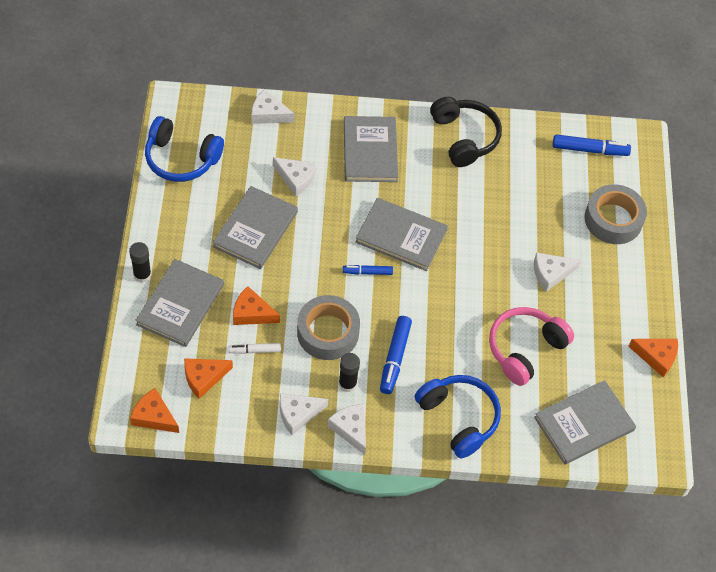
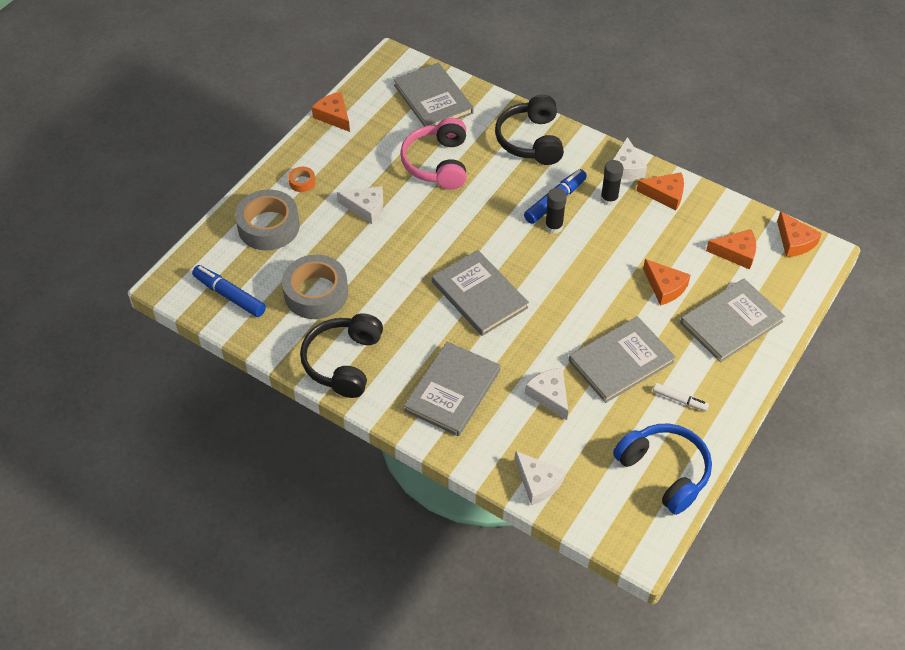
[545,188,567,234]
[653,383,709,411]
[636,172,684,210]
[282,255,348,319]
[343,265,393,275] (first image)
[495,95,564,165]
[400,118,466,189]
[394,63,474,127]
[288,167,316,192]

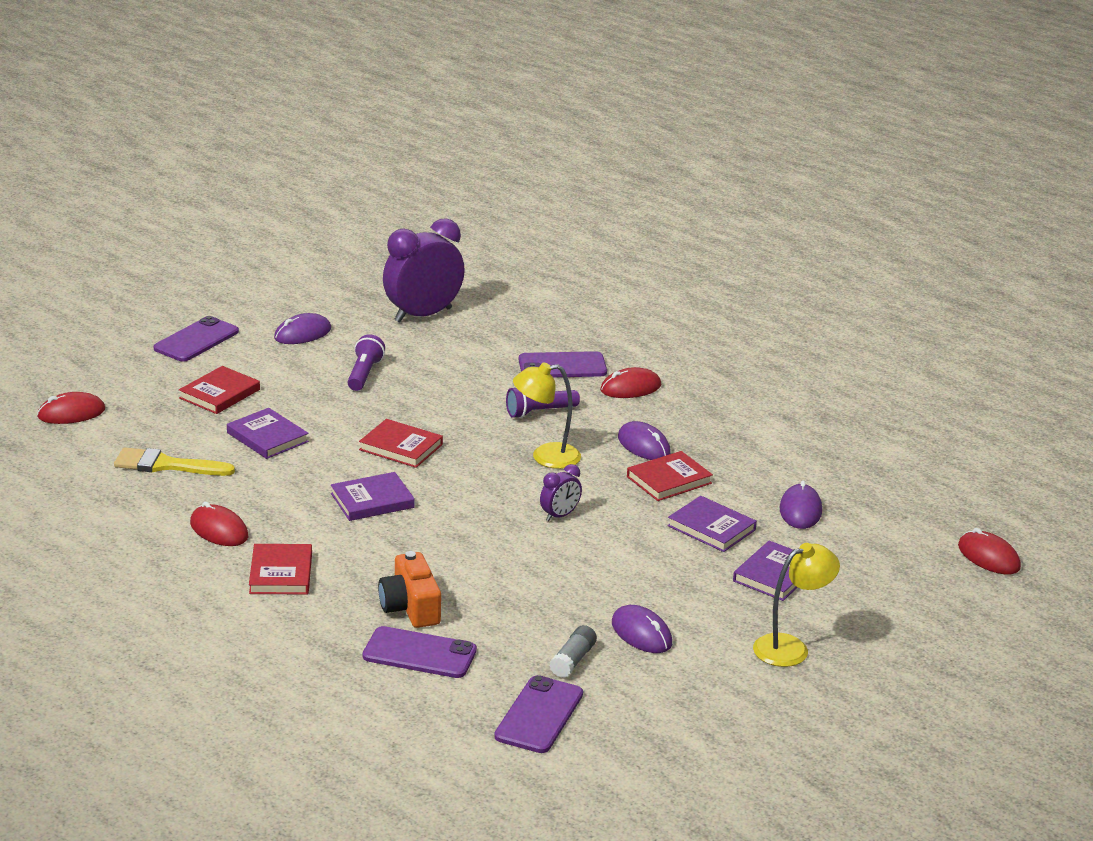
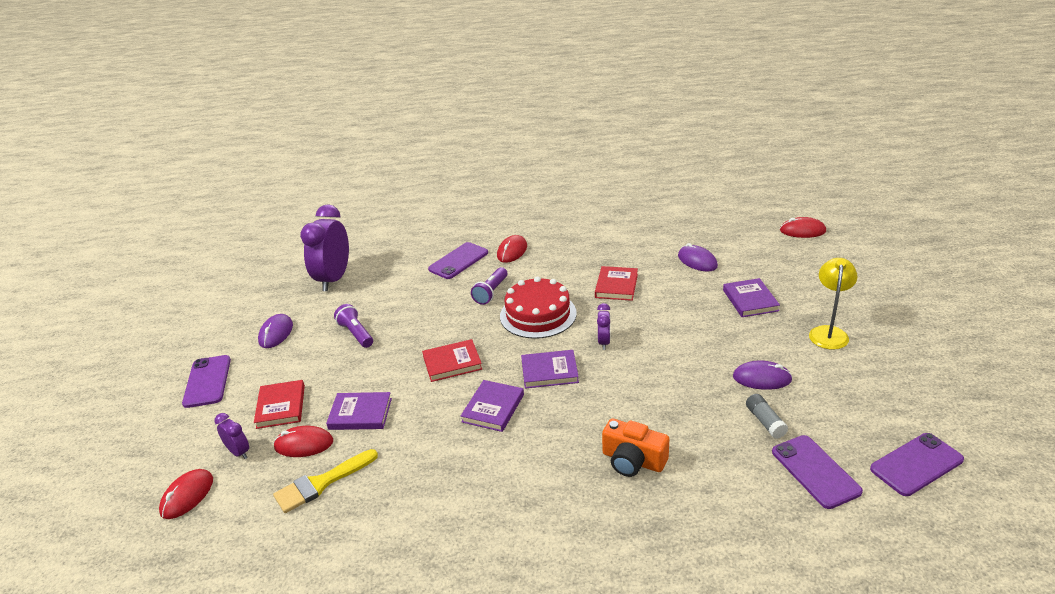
[273,426,333,457]
[249,544,312,594] (first image)
[870,433,964,496]
[500,276,577,339]
[618,421,671,460] (first image)
[521,350,579,389]
[214,413,249,459]

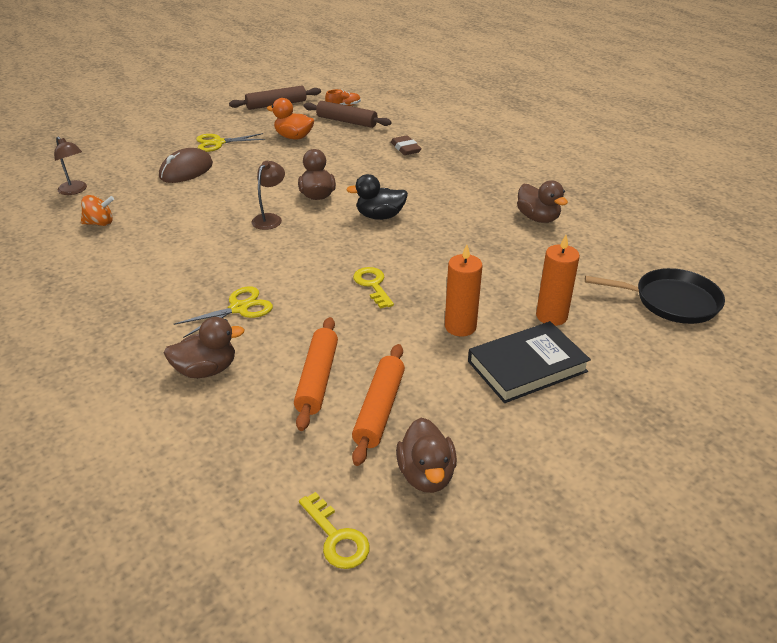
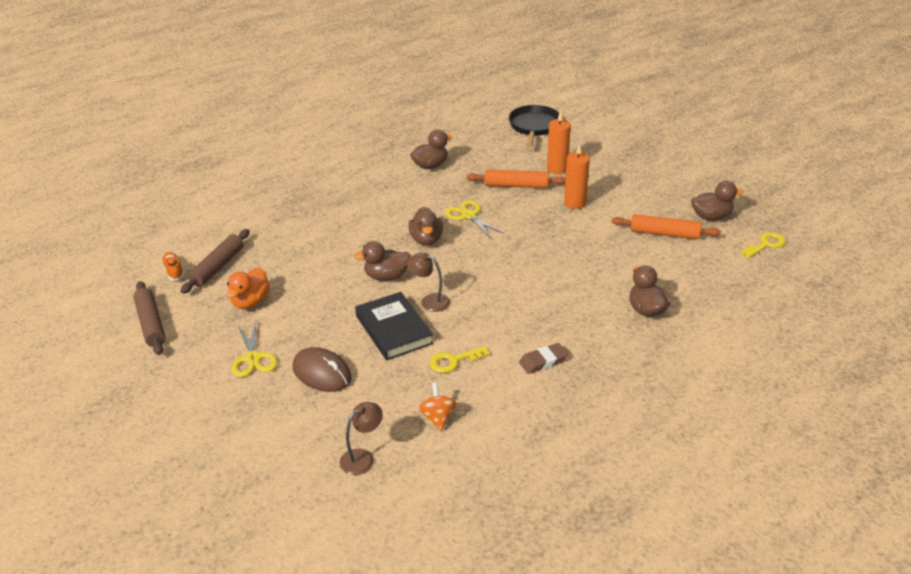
[445,200,504,238]
[467,170,566,188]
[409,207,443,246]
[429,346,490,373]
[519,343,568,374]
[355,292,434,360]

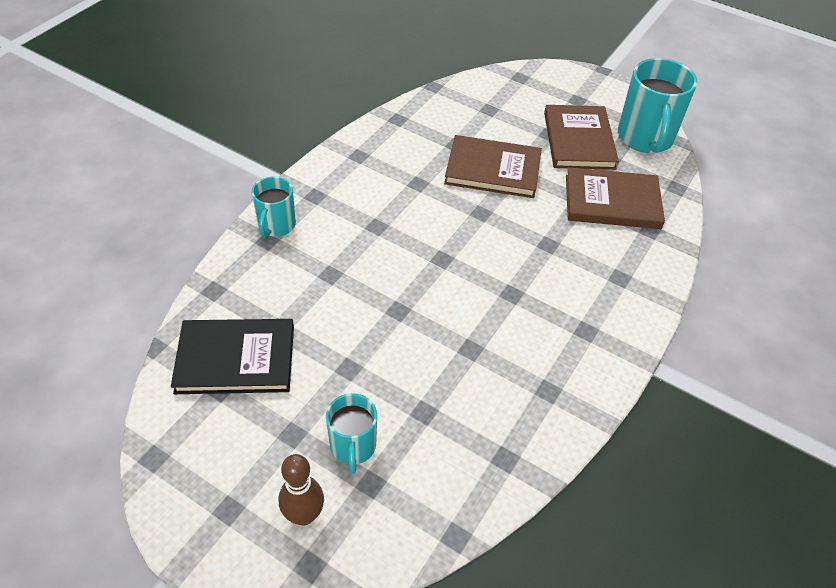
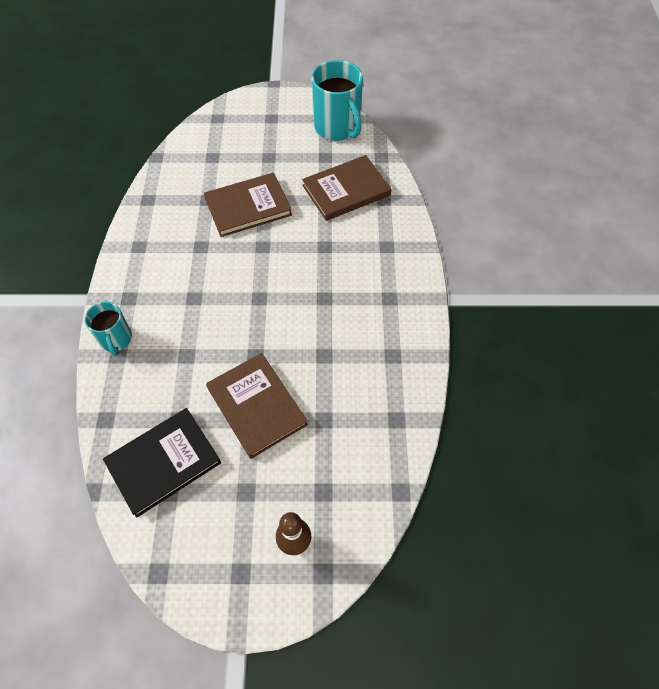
[326,393,377,474] (first image)
[206,353,308,459]

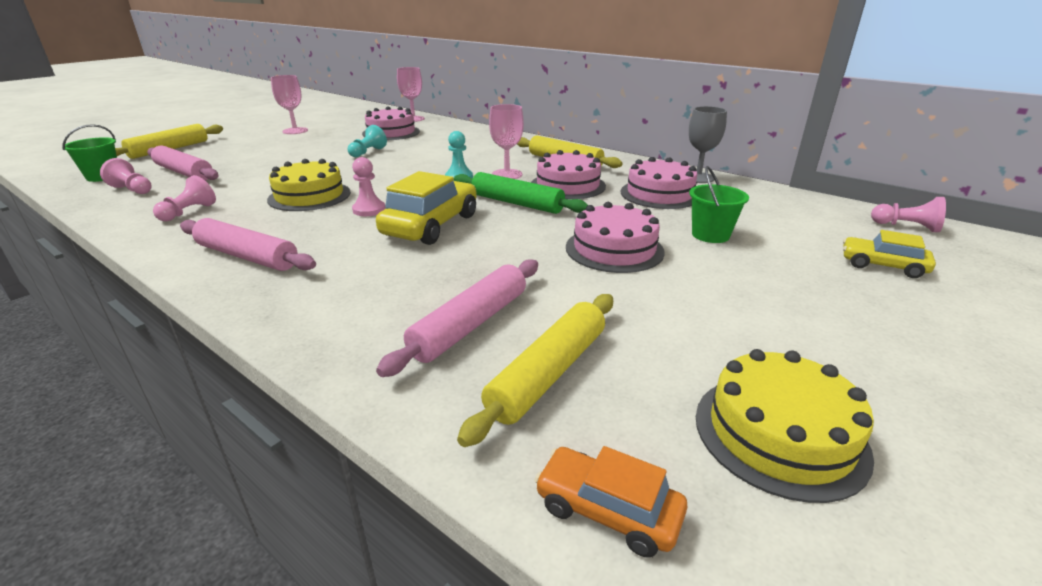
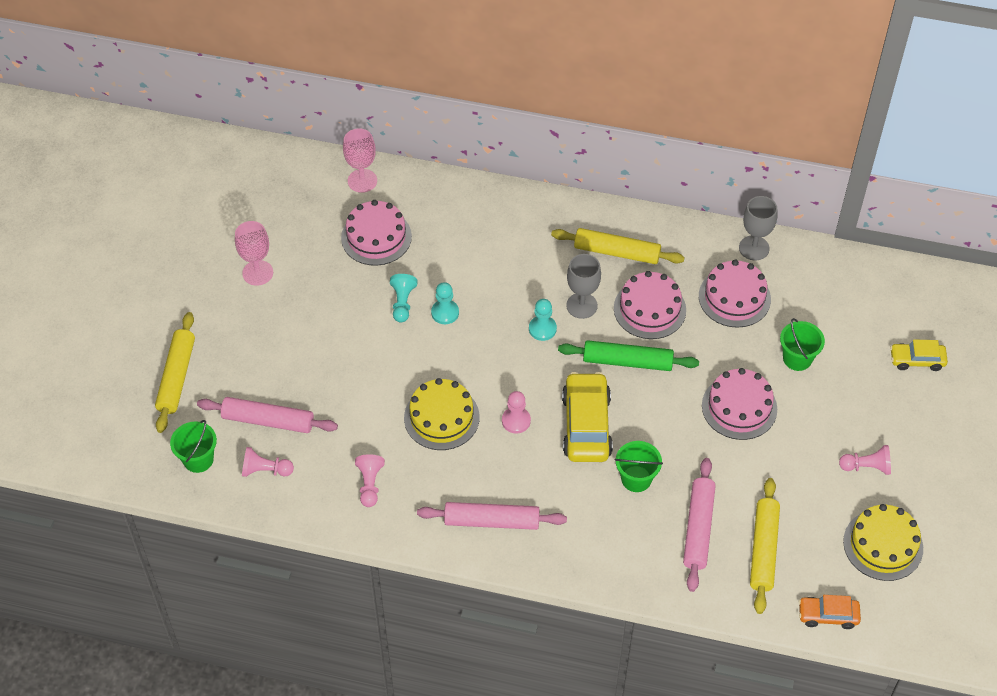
[566,254,601,319]
[839,445,891,475]
[431,282,459,324]
[615,441,663,492]

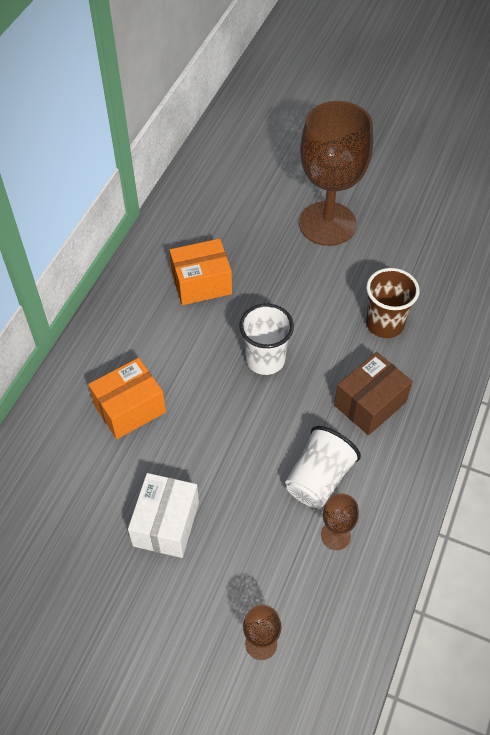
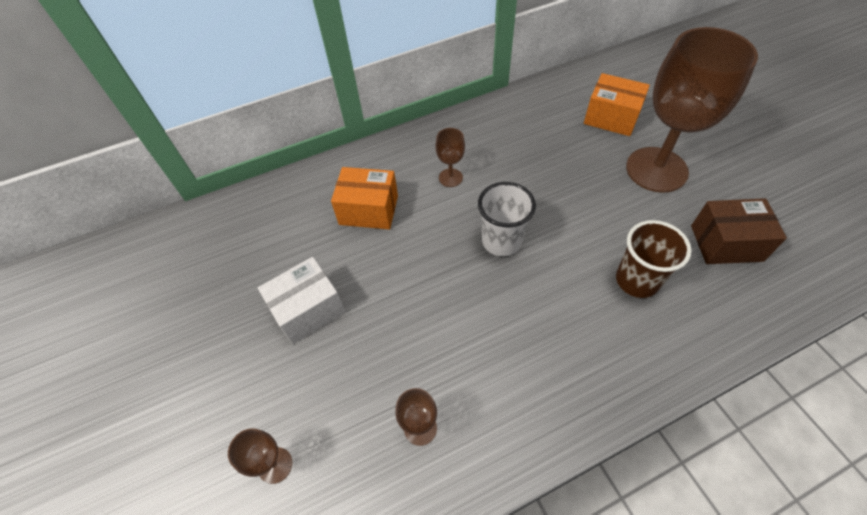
[584,73,650,136]
[285,426,361,508] (first image)
[691,198,787,264]
[436,128,465,187]

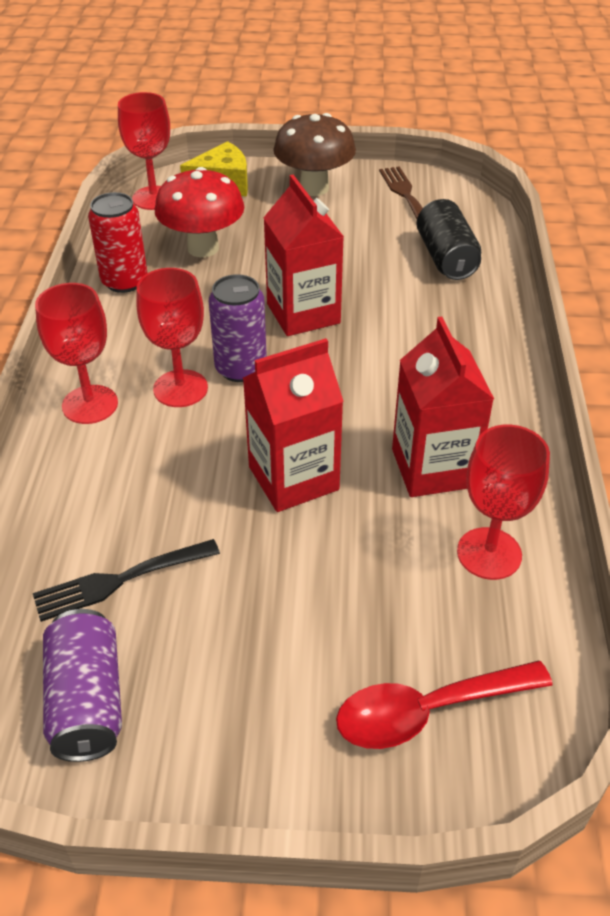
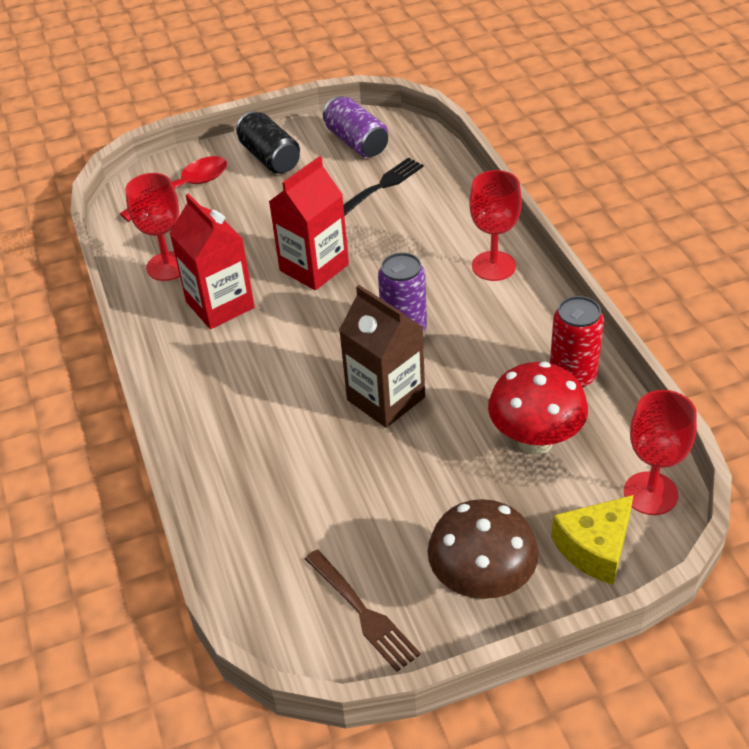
[136,268,208,407] (first image)
[339,285,425,428]
[236,111,300,174]

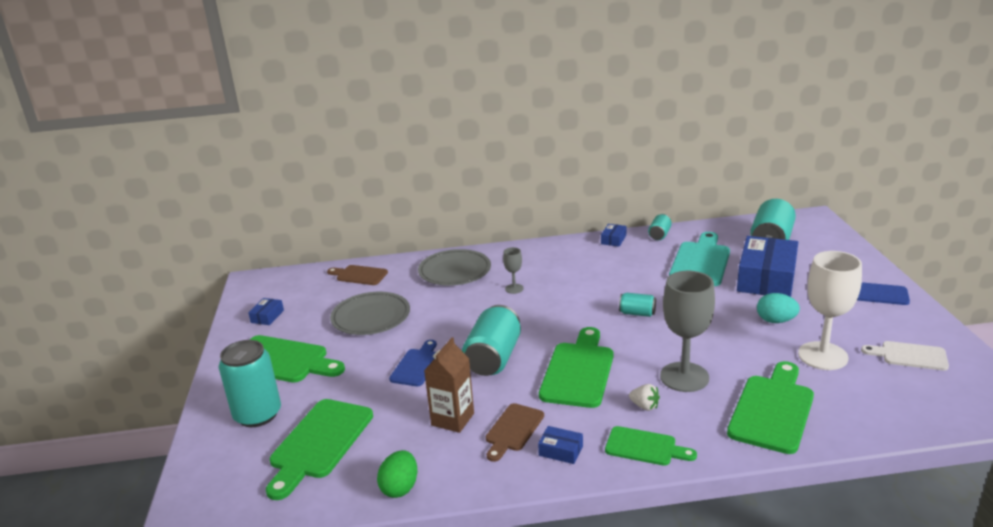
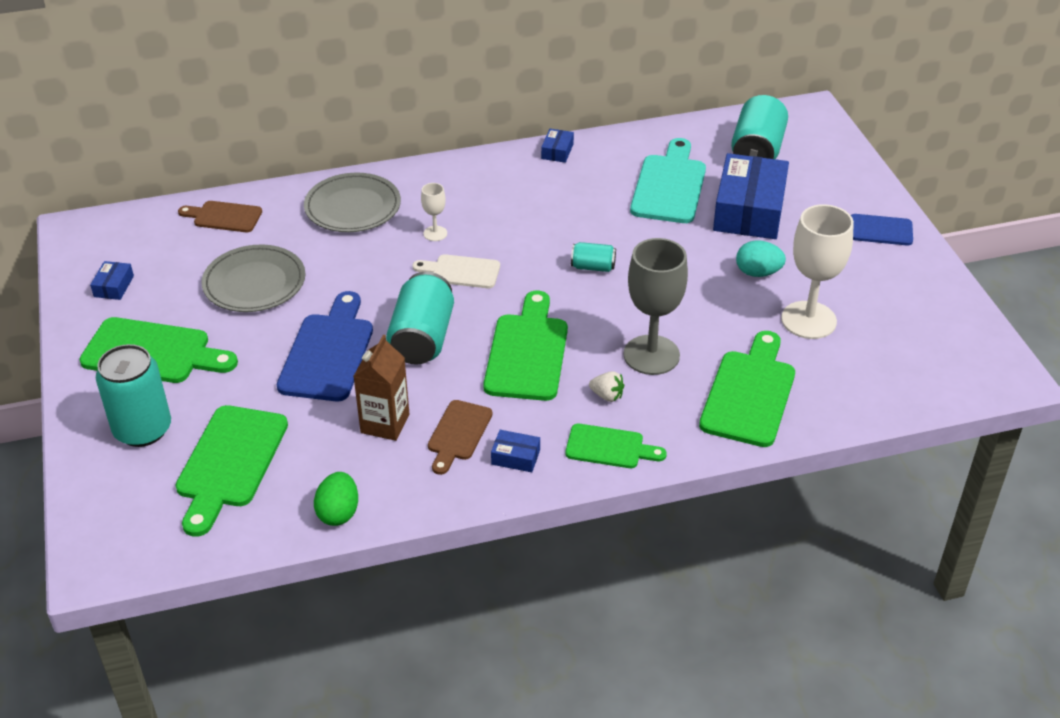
[277,291,373,401]
[421,183,447,241]
[648,214,672,240] (first image)
[413,254,500,288]

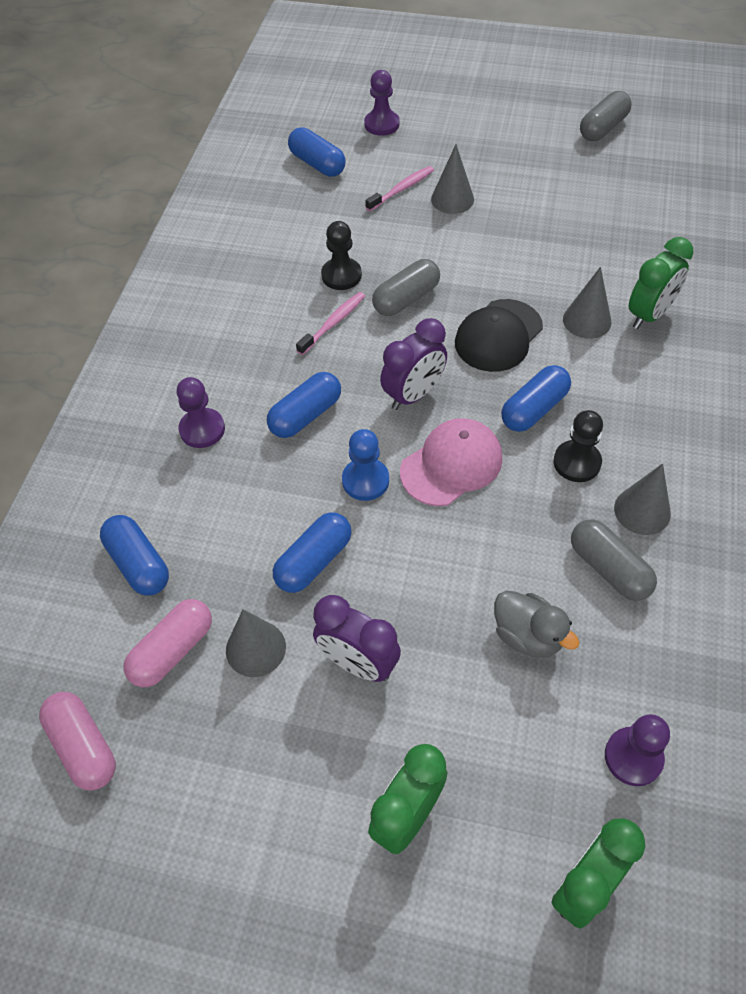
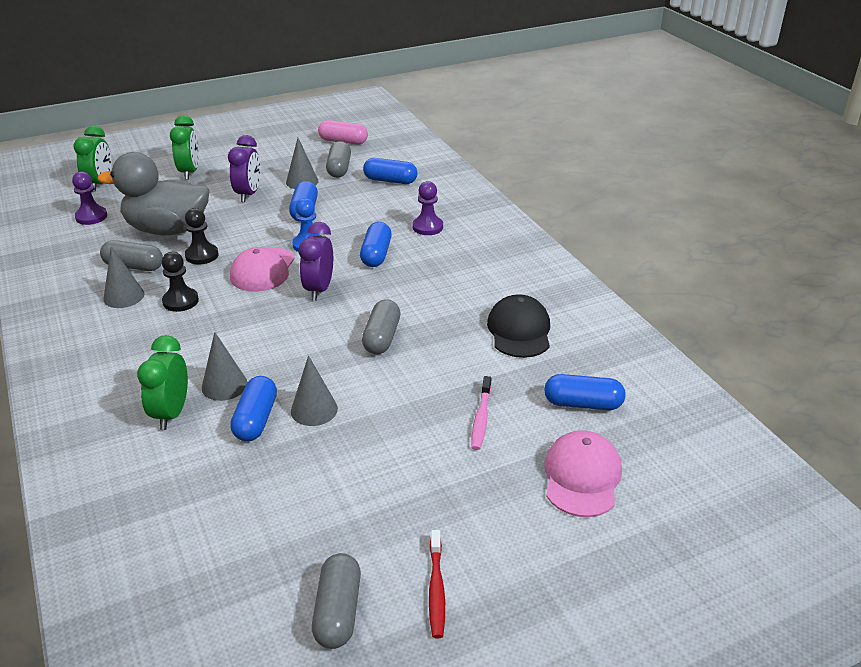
[326,141,351,178]
[296,292,365,355] (first image)
[228,135,261,202]
[185,208,219,265]
[544,430,622,517]
[291,355,338,426]
[487,294,550,358]
[98,152,210,235]
[230,376,277,441]
[429,530,445,638]

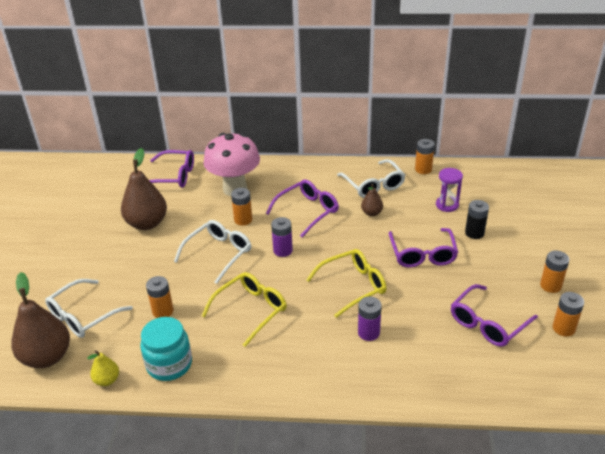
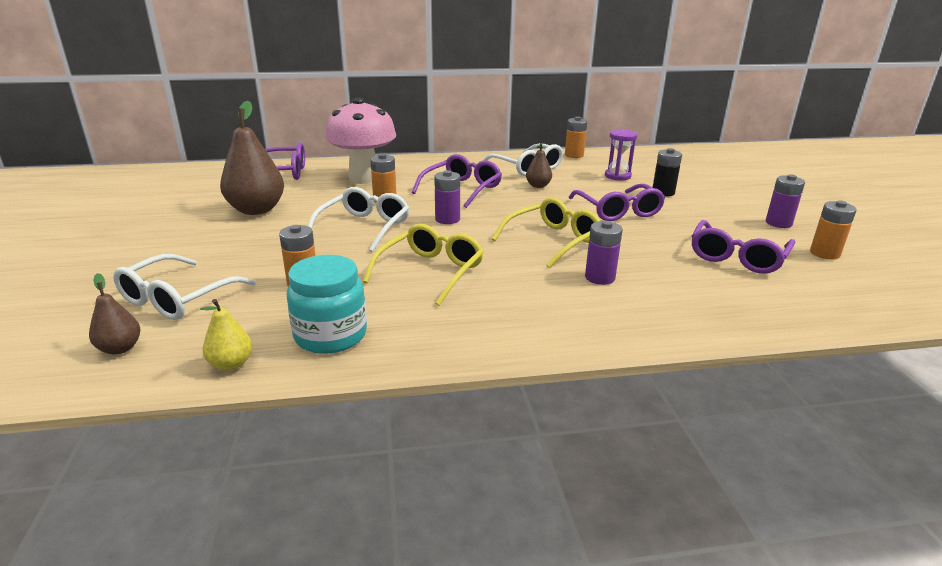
[89,273,141,355]
[766,174,805,228]

